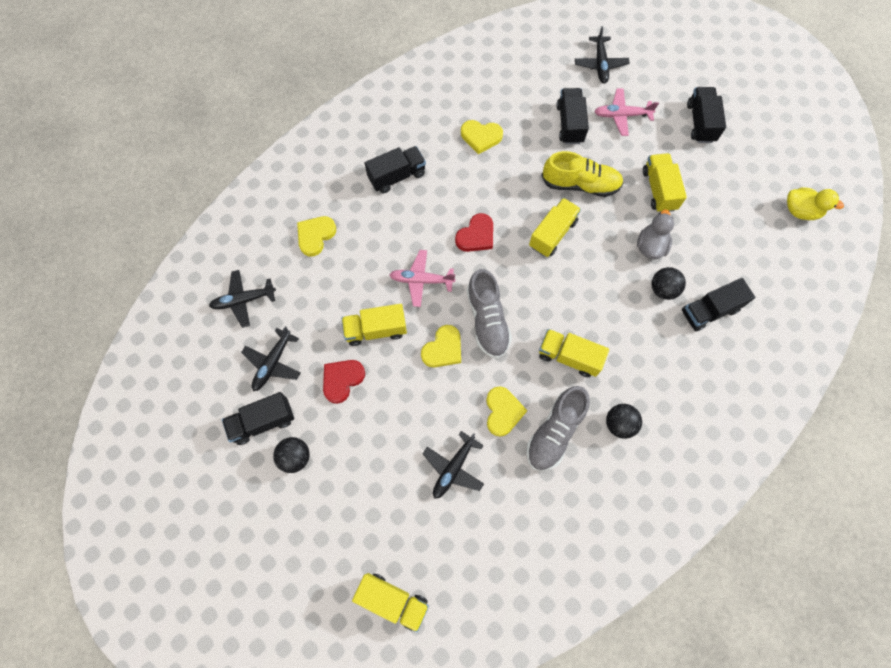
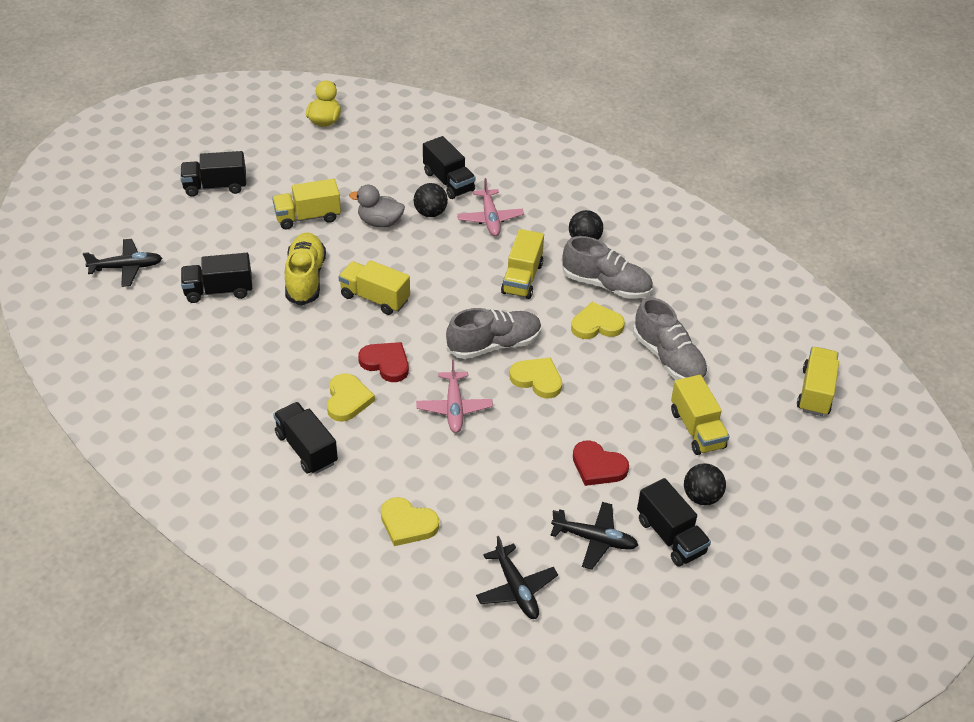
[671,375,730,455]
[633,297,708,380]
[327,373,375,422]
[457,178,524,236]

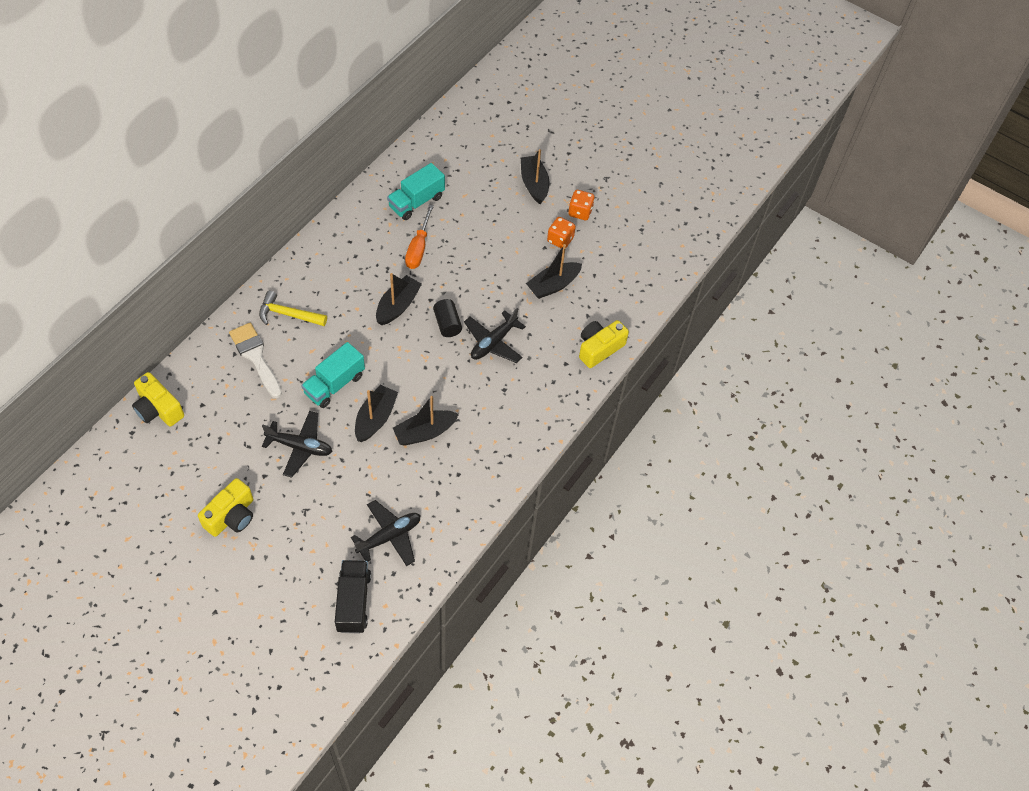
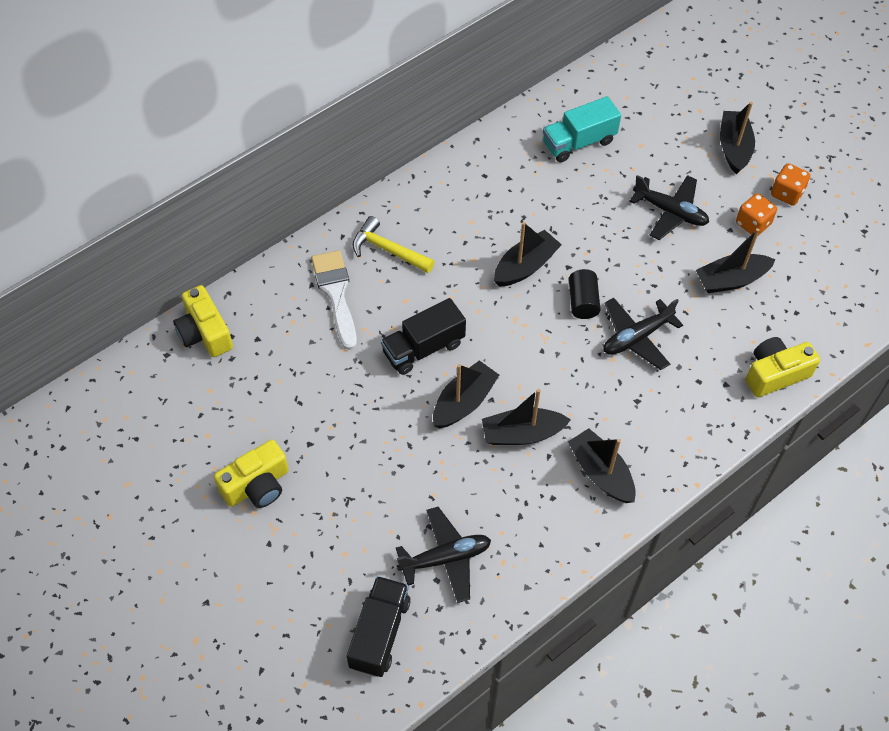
[629,175,709,240]
[381,298,466,375]
[405,204,434,269] (first image)
[568,428,636,503]

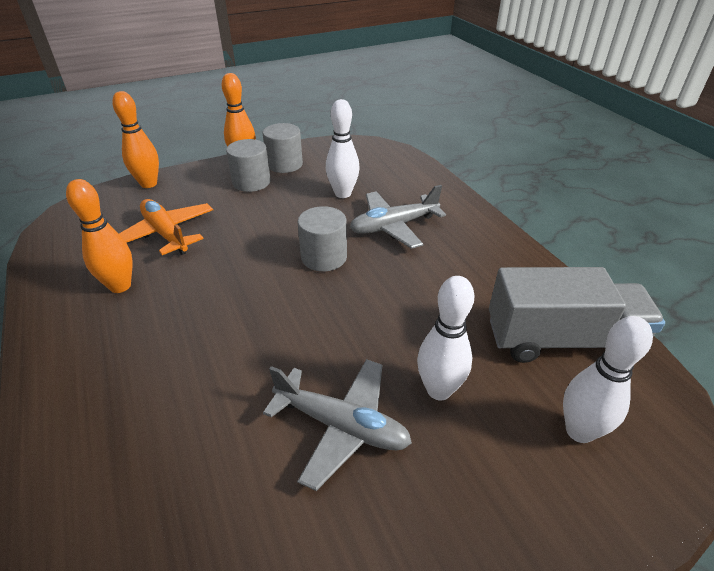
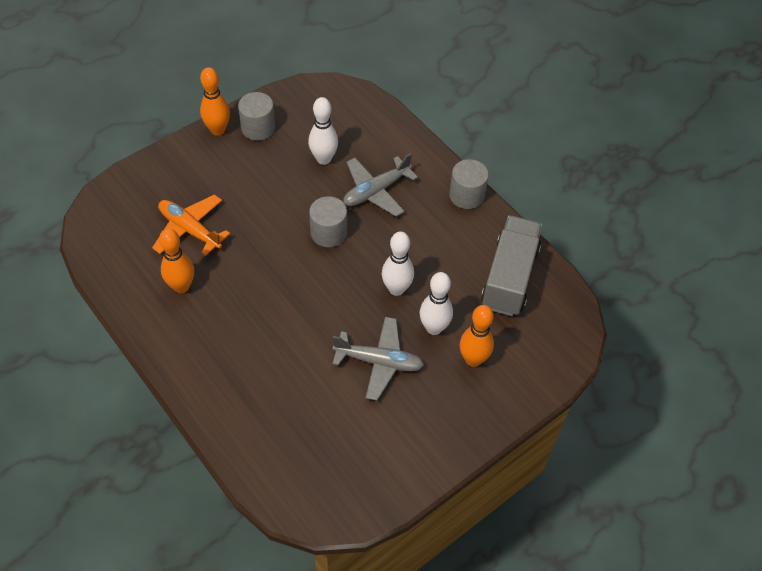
[460,305,494,367]
[449,159,489,209]
[481,216,542,316]
[382,231,414,296]

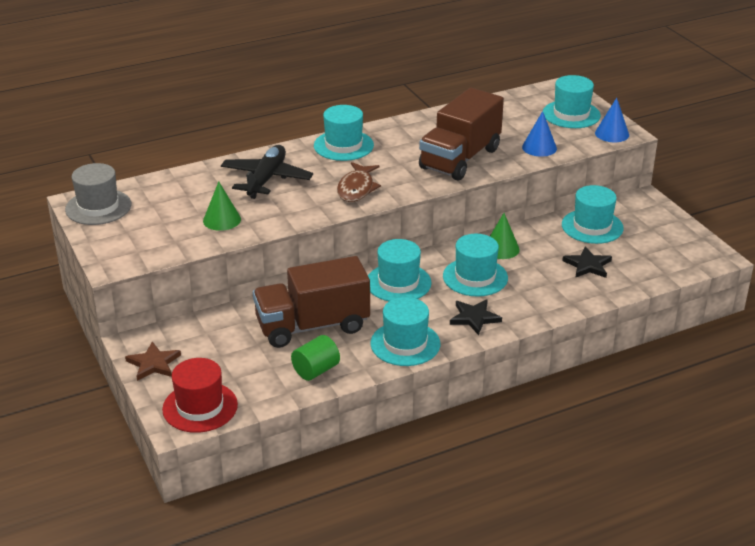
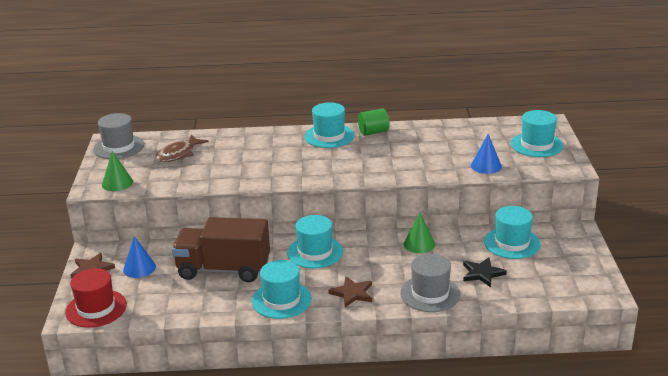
[102,151,133,191]
[221,145,313,199] (first image)
[358,108,389,136]
[155,135,209,162]
[419,88,504,181] (first image)
[443,234,508,296] (first image)
[328,276,372,307]
[123,236,156,278]
[400,254,461,312]

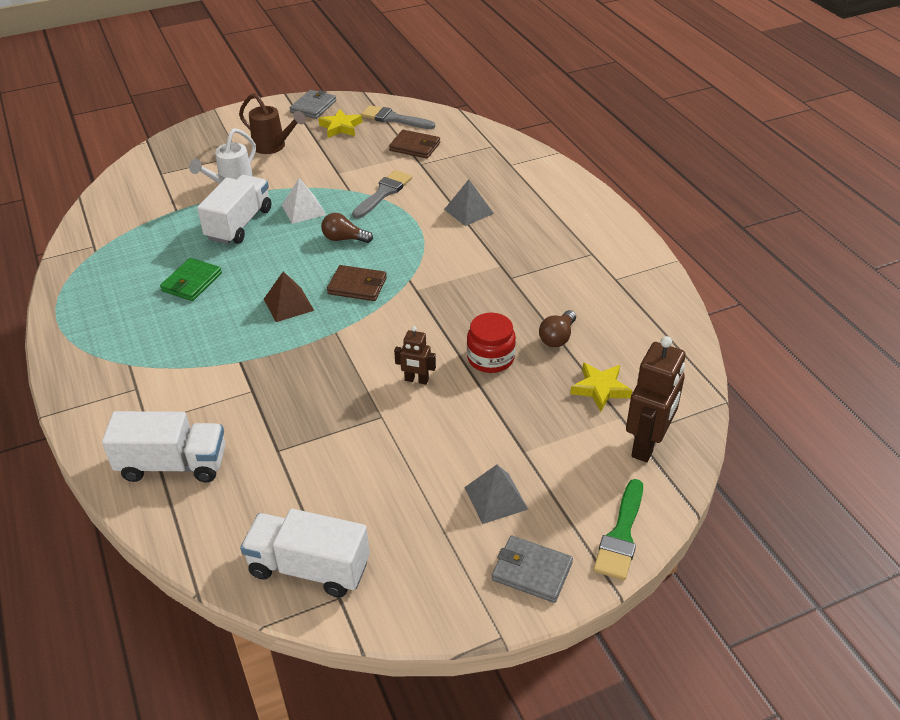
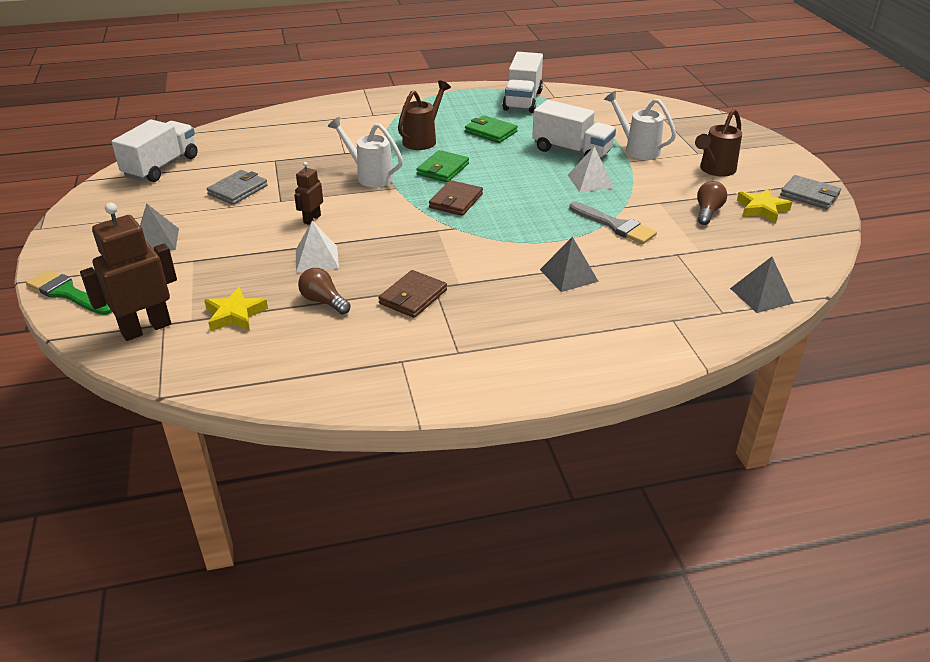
[502,52,543,113]
[416,150,469,182]
[697,181,727,225]
[361,105,435,129] (first image)
[378,270,447,318]
[296,221,339,272]
[207,170,268,205]
[80,203,177,341]
[328,117,403,187]
[398,80,451,150]
[730,257,794,313]

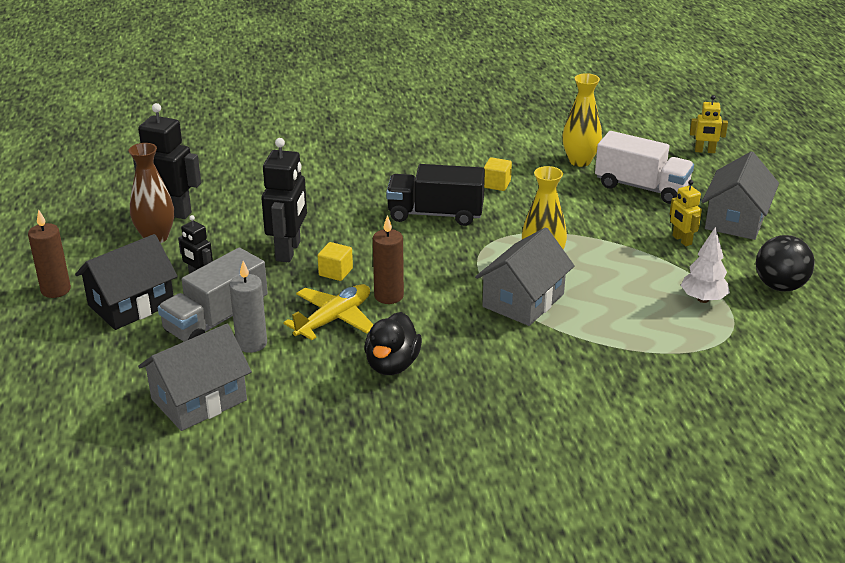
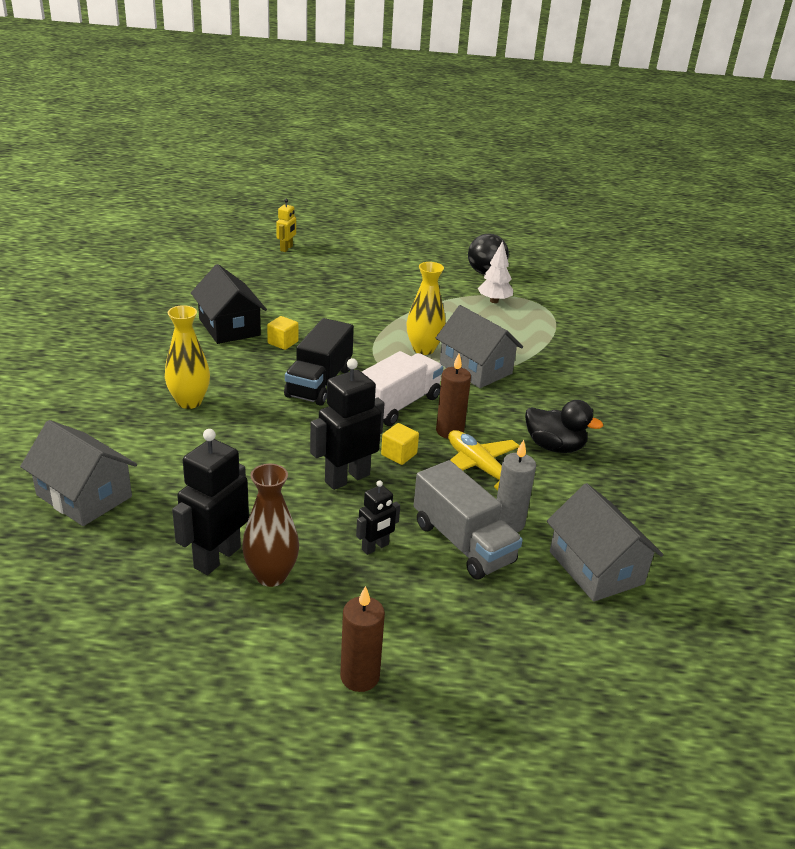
[191,264,267,344]
[310,358,385,490]
[165,305,210,409]
[362,351,443,426]
[670,180,702,246] (first image)
[20,420,137,526]

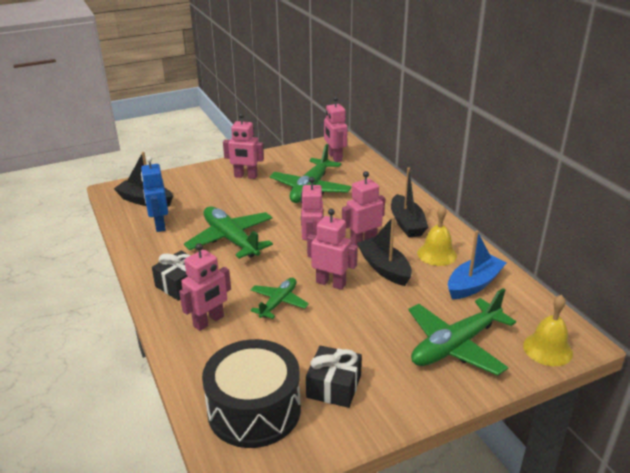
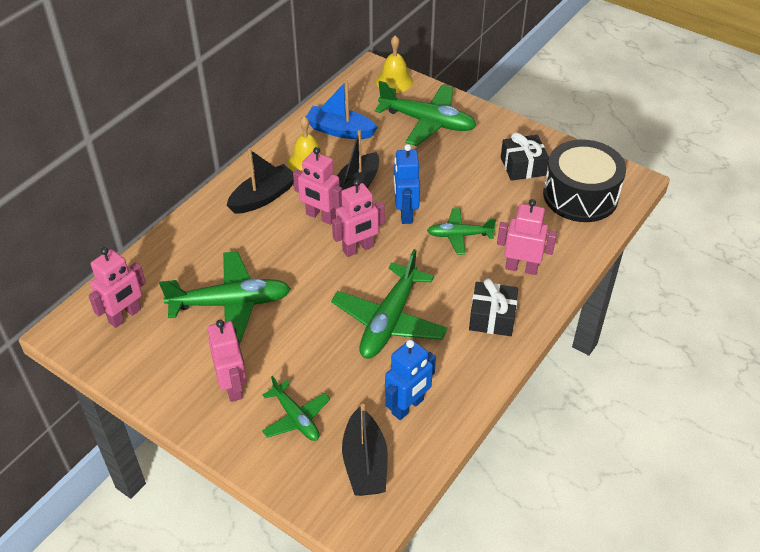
[394,144,420,224]
[262,376,330,441]

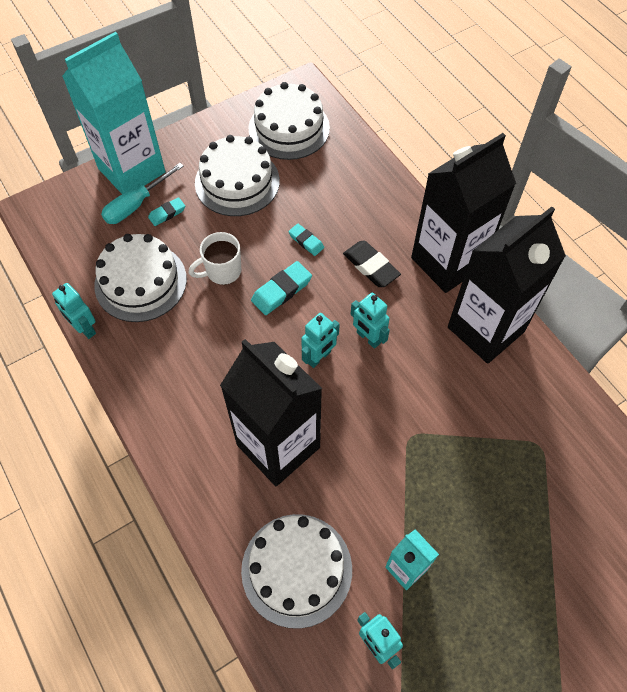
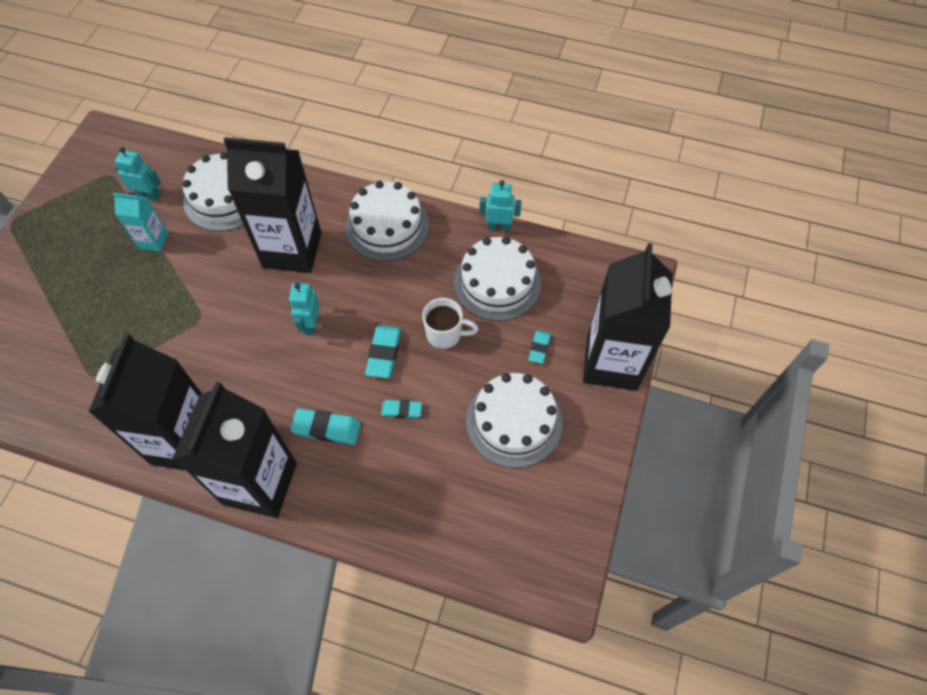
[583,243,672,391]
[101,163,184,224] (first image)
[422,298,479,349]
[345,181,429,261]
[290,408,361,445]
[350,293,390,349] (first image)

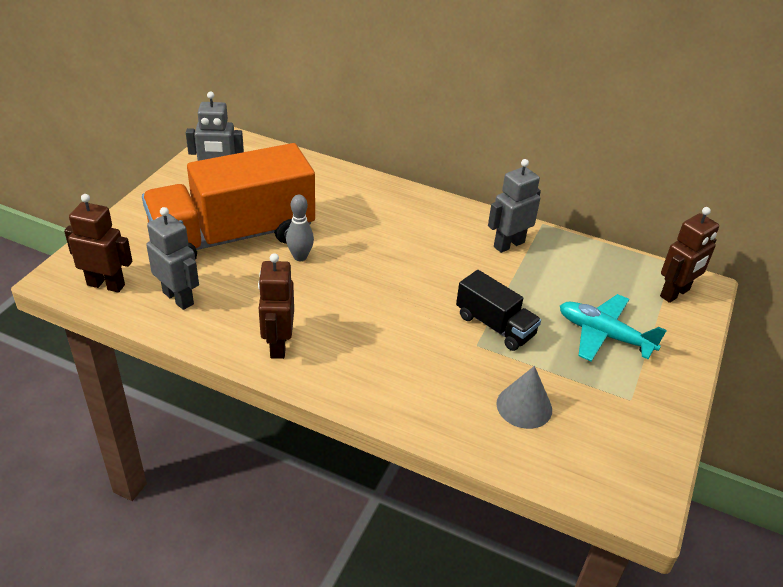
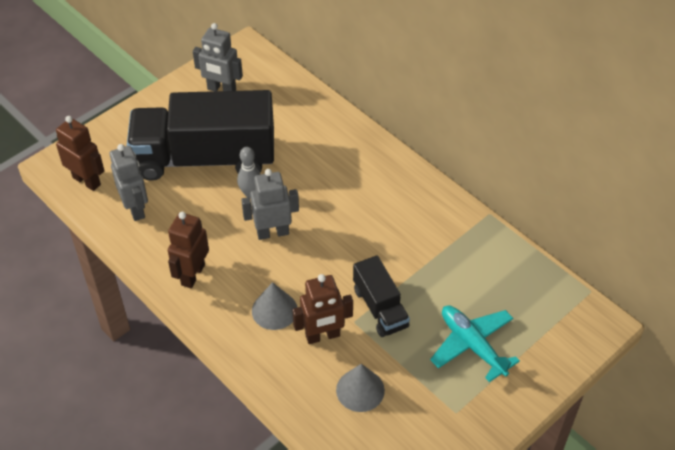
[127,90,274,181]
[241,169,299,240]
[292,274,353,344]
[252,282,297,330]

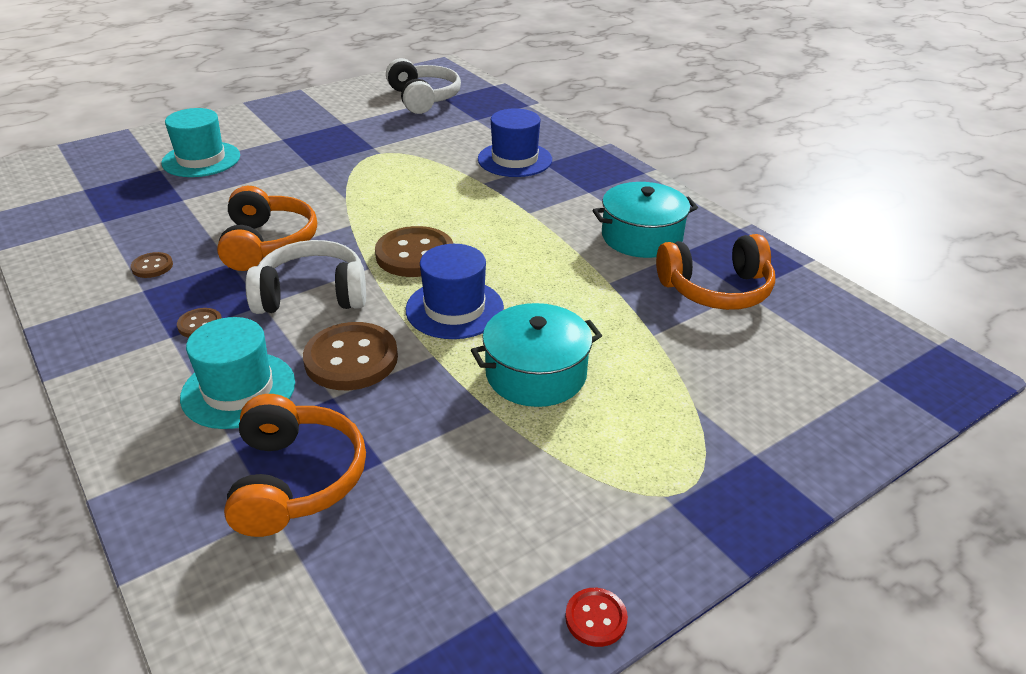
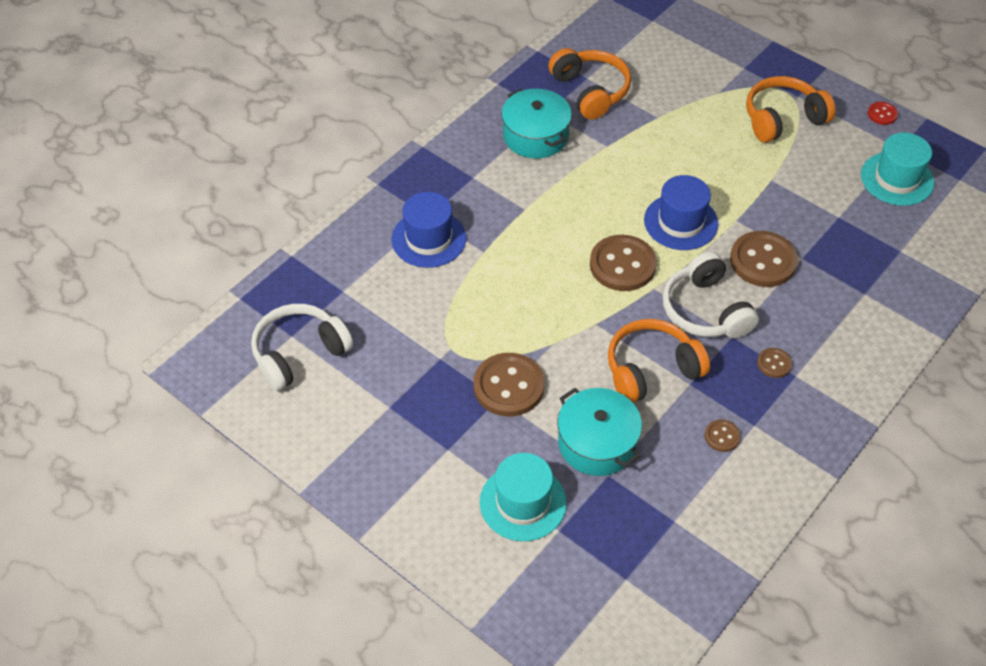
[861,133,934,206]
[746,76,836,143]
[558,388,642,476]
[473,353,545,416]

